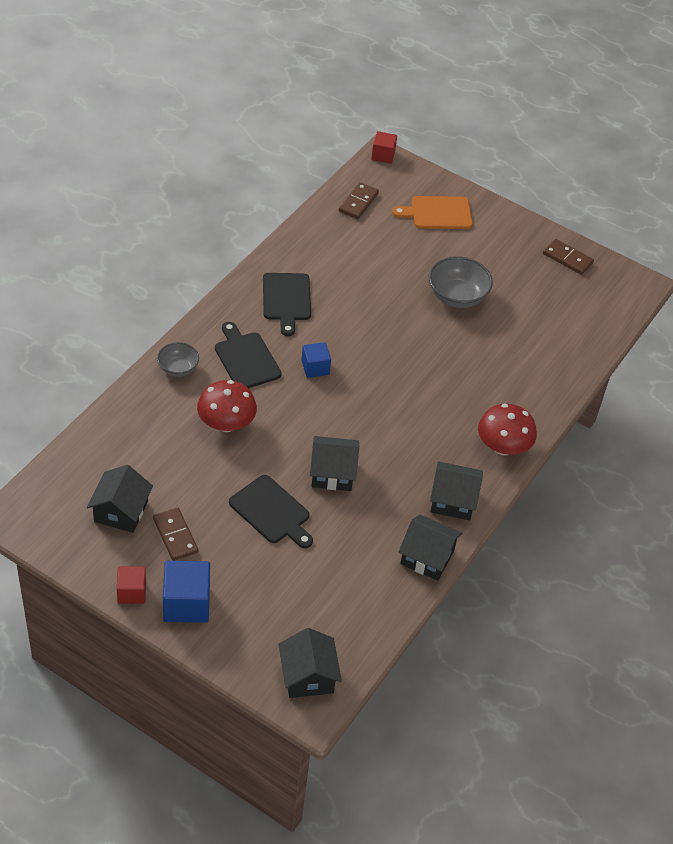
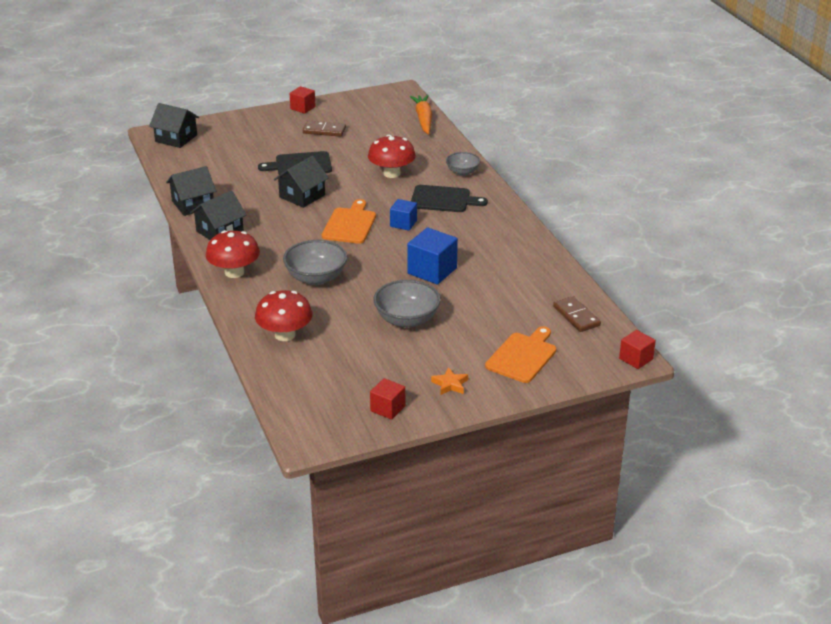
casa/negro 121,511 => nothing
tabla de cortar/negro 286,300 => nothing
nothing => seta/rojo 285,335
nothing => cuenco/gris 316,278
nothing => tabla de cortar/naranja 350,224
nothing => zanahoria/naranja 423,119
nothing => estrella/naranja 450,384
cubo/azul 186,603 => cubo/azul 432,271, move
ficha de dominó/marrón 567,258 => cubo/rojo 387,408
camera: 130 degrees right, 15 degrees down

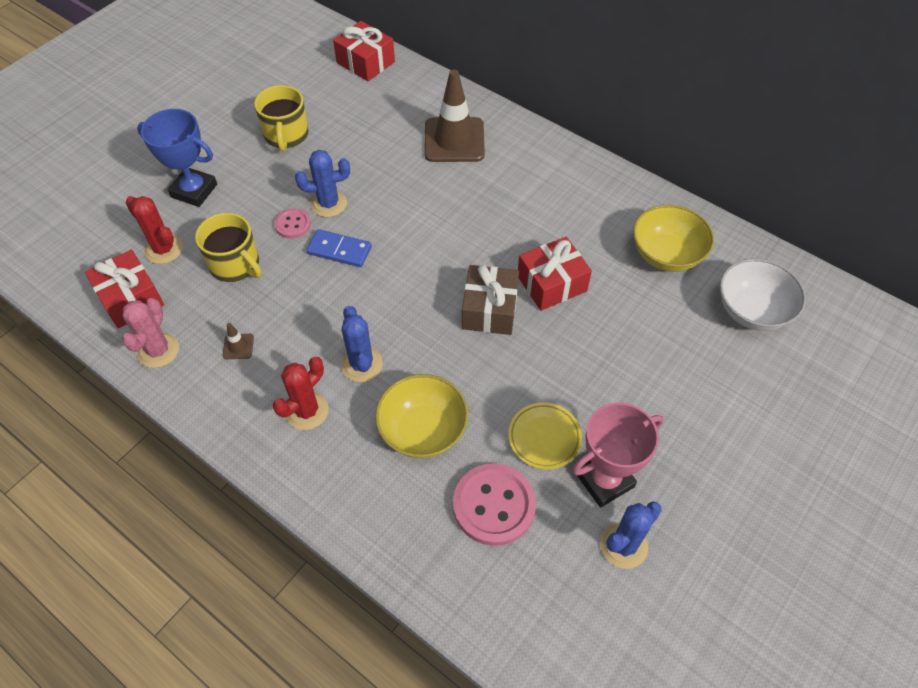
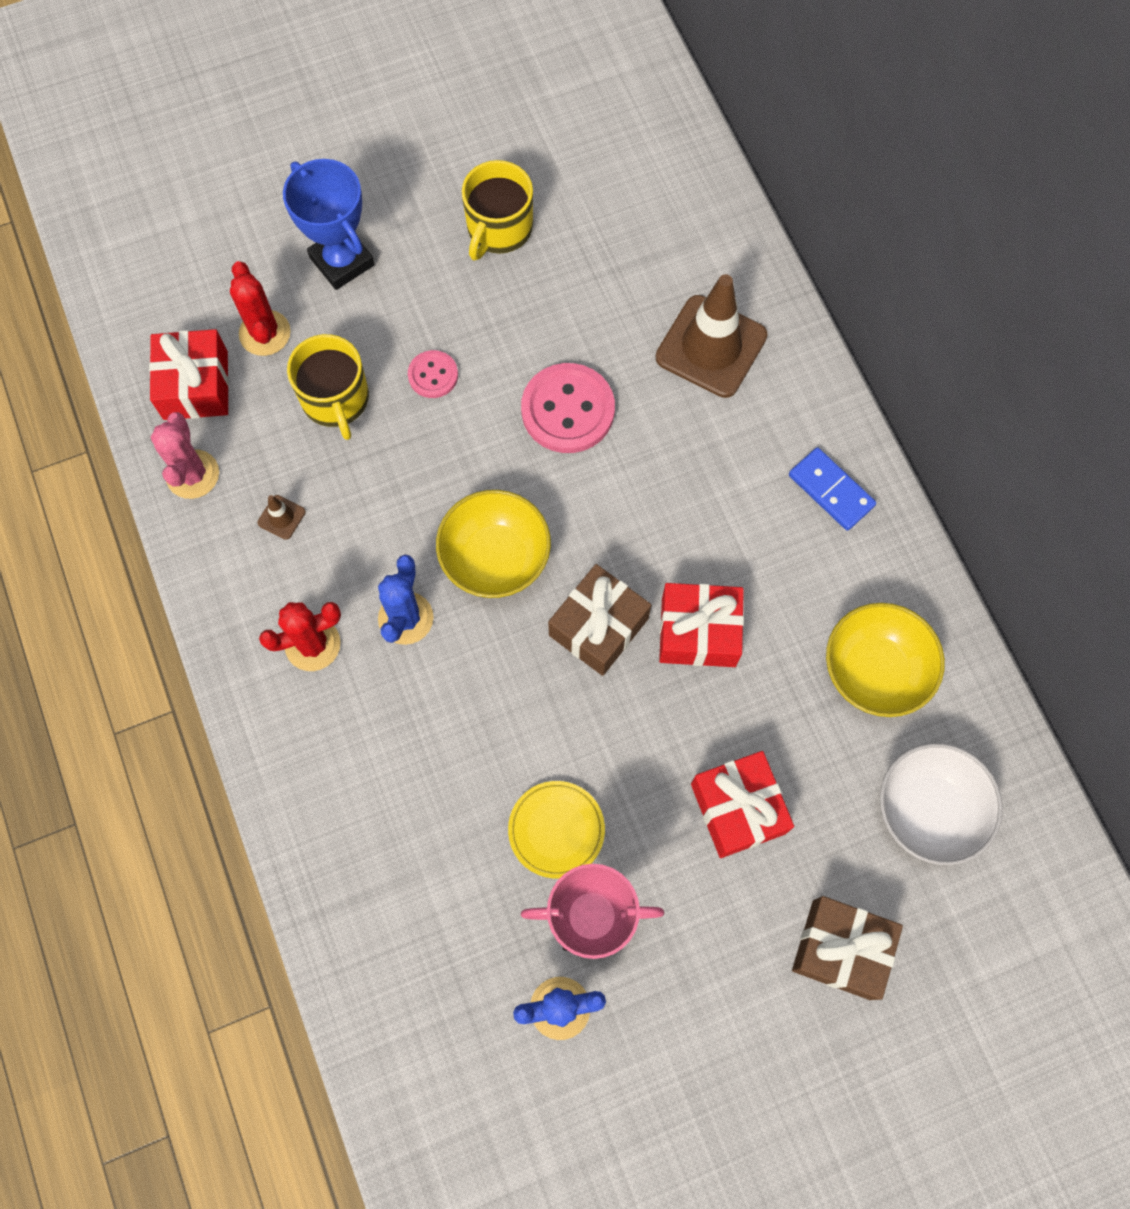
cactus/azul 328,204 => nothing
nothing => regalo/marrón 841,949
ficha de dominó/azul 339,250 => ficha de dominó/azul 831,490, move
regalo/rojo 365,62 => regalo/rojo 738,808, move
cuenco/amarillo 423,430 => cuenco/amarillo 495,558, move
botón/rosa 494,505 => botón/rosa 568,410, move
cactus/rosa 158,350 => cactus/rosa 192,474, 45 degrees counterclockwise
camera: 30 degrees right, 15 degrees up

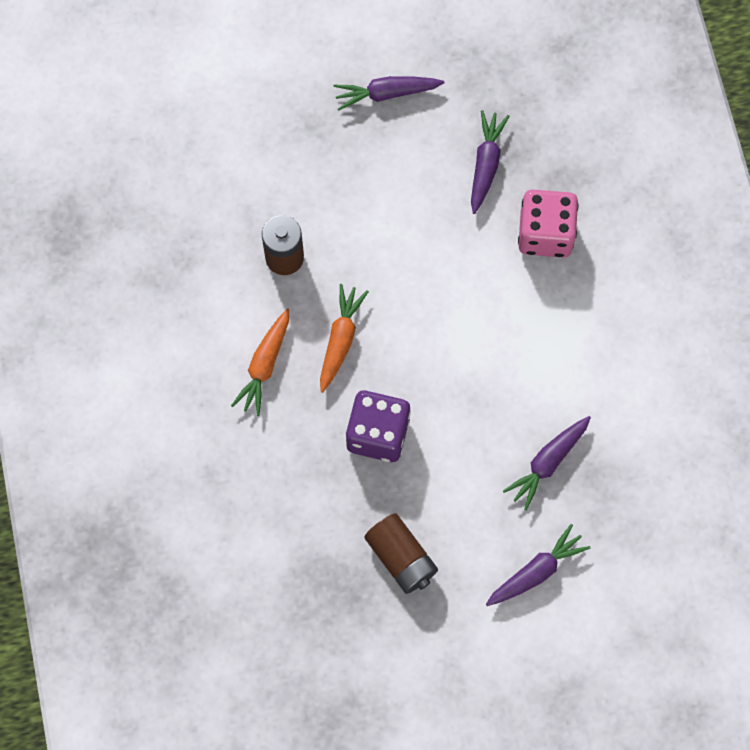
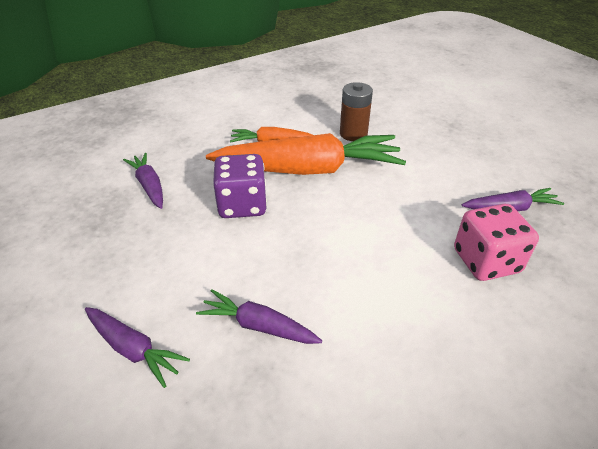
pila/marrón 401,558 => nothing
zanahoria/morado 386,93 => zanahoria/morado 149,186, move
zanahoria/naranja 340,340 => zanahoria/naranja 309,170, x2.11
camera: 70 degrees right, 30 degrees down

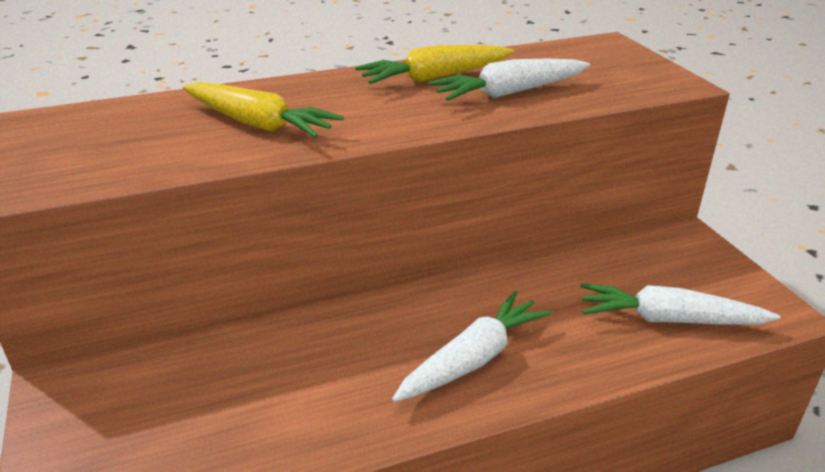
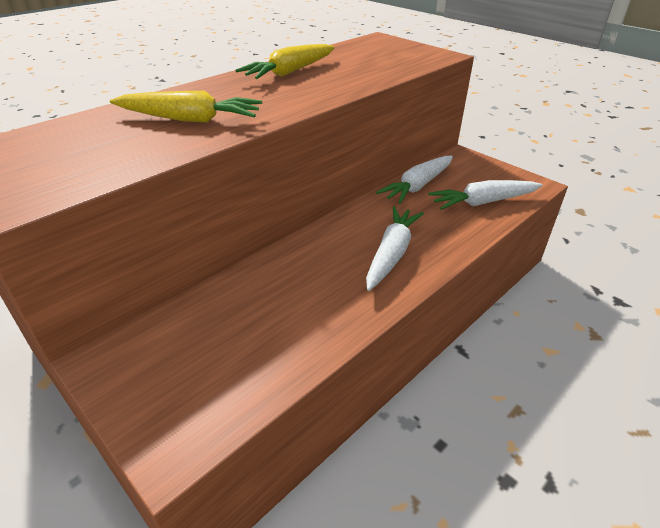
zanahoria/blanco 509,93 => zanahoria/blanco 417,186, move
camera: 25 degrees left, 5 degrees up

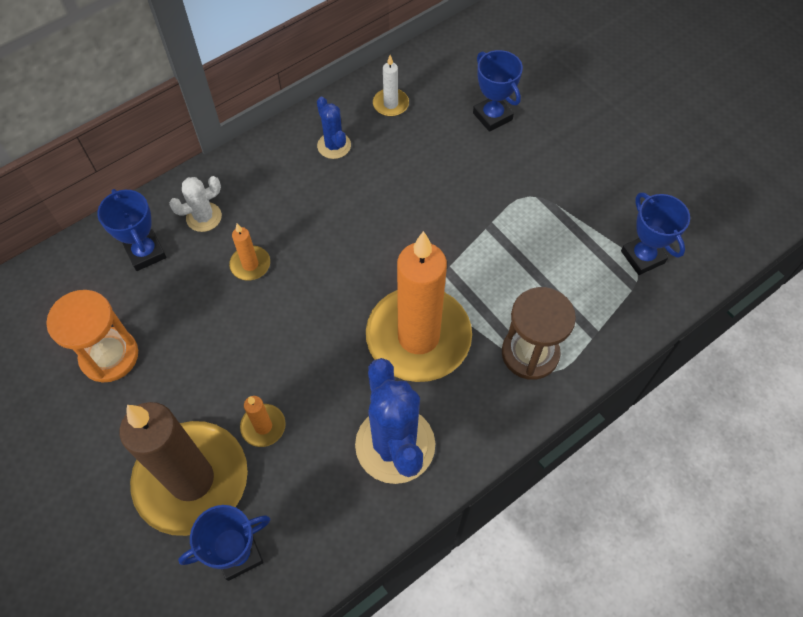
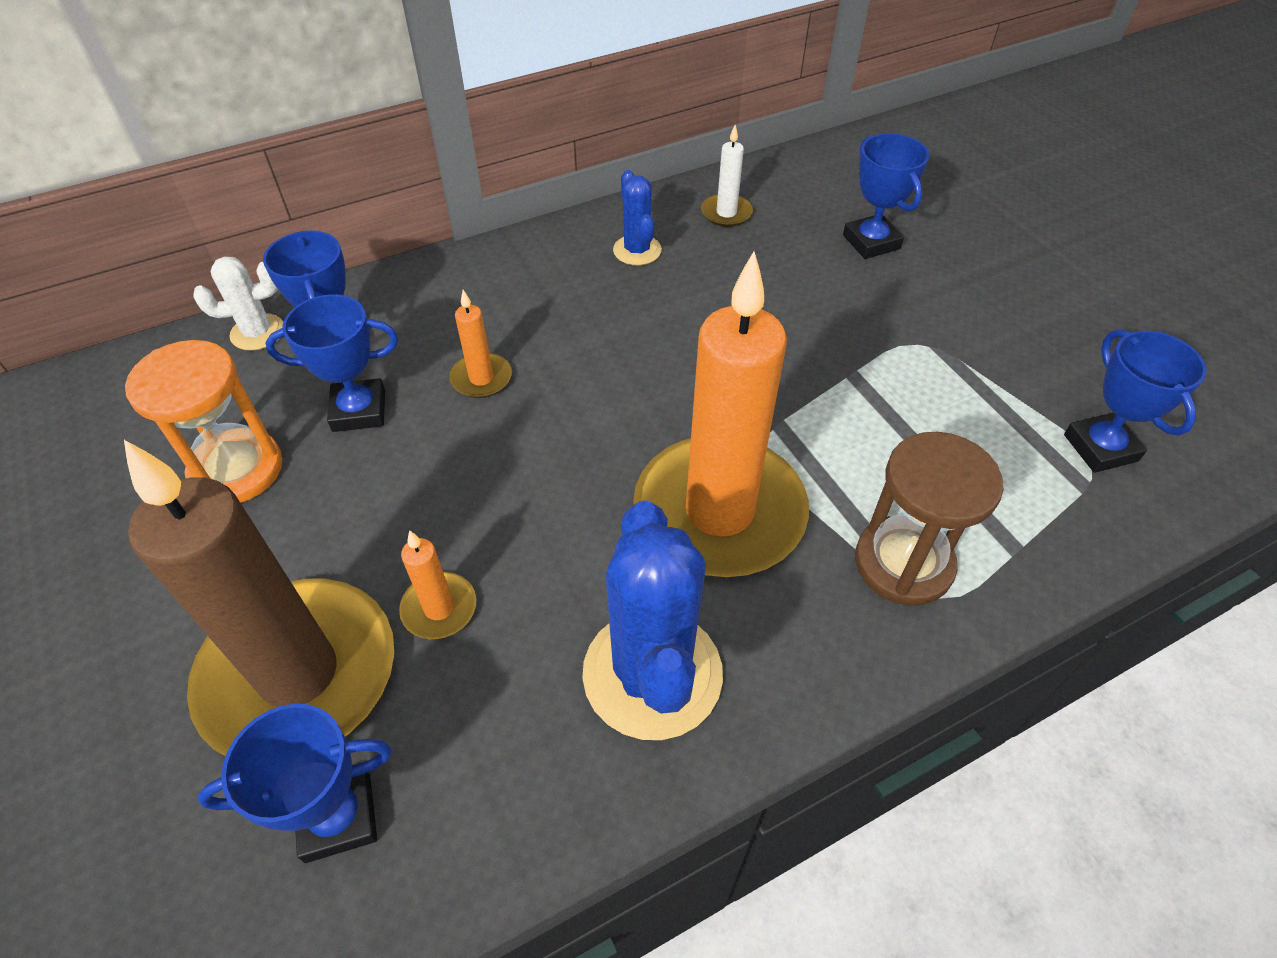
nothing => trofeo/azul 359,410
cactus/blanco 204,217 => cactus/blanco 257,332, move
camera: 10 degrees right, 10 degrees down

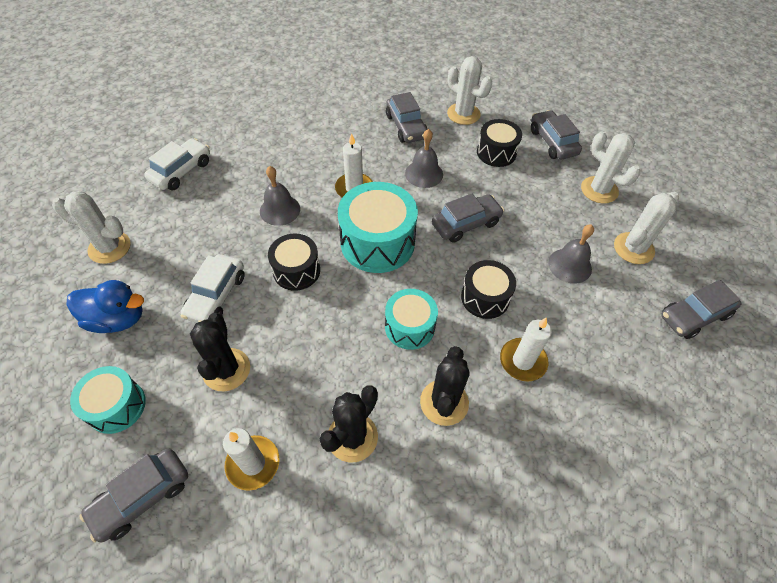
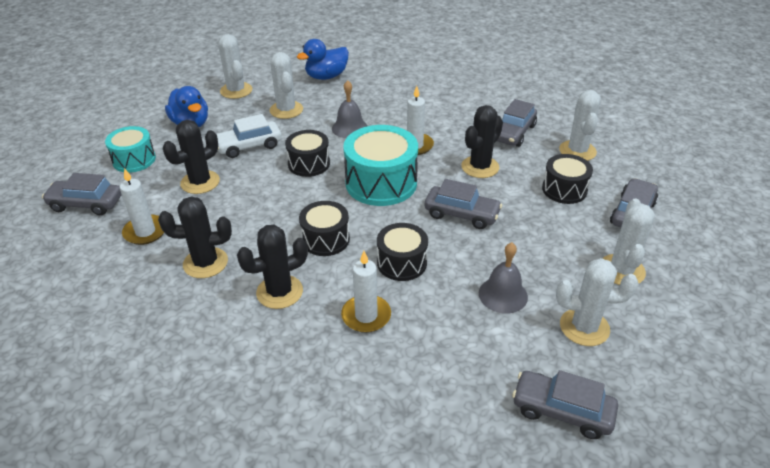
nothing => cactus/blanco 286,110
coche/blanco 181,171 => pato/azul 326,76
campana/gris 424,174 => cactus/negro 480,167
tambor/turquesa 409,327 => tambor/negro 325,239
camera: 50 degrees right, 15 degrees down

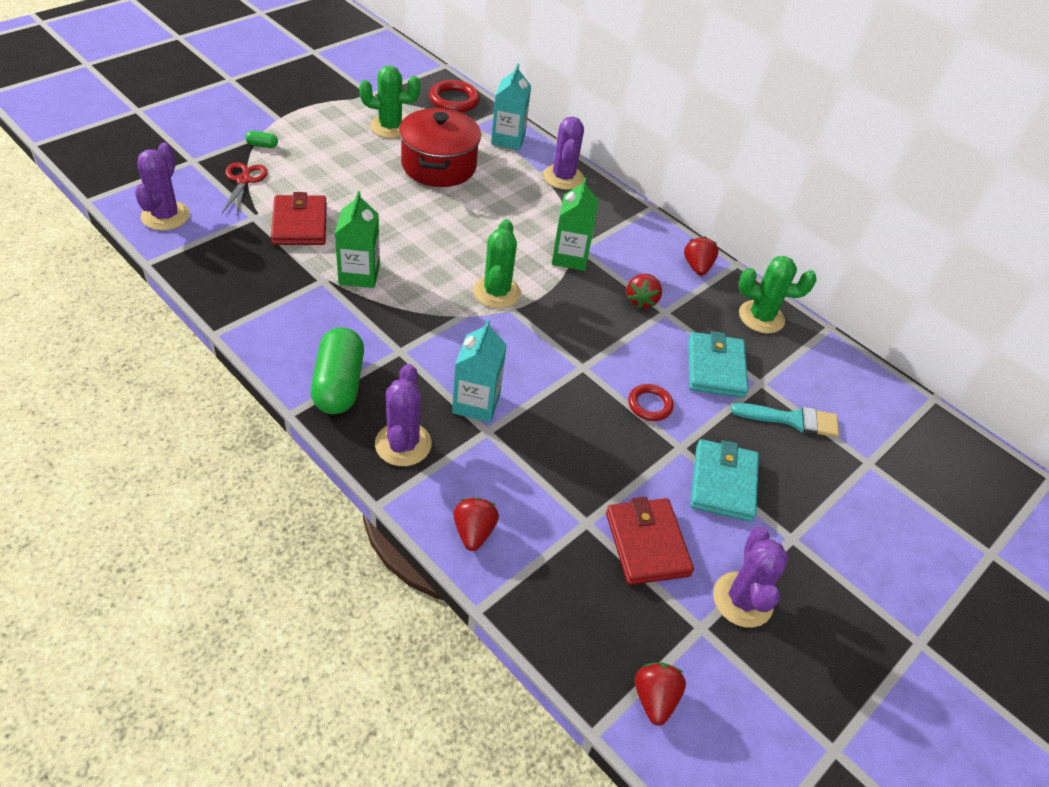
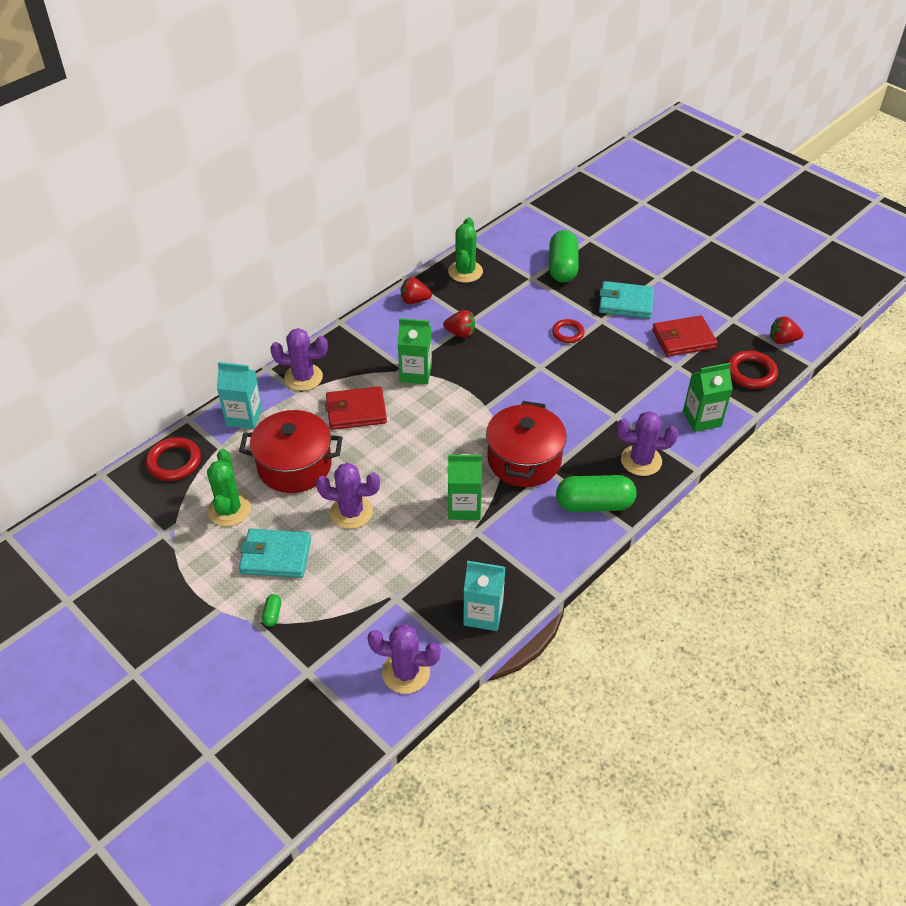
tijeras/rojo 244,180 => nothing
cactus/verde 496,292 => nothing
nothing => olla/rojo 524,460
nothing => anillo/rojo 751,373
cartera/rojo 300,224 => cartera/rojo 356,411, move
cartón de leche/turquesa 476,403 => cartón de leche/turquesa 483,614, move
cartera/turquesa 715,368 => cartera/turquesa 276,556, move
cactus/morado 742,600 => cactus/morado 351,512, move
fresa/rojo 474,532 => cartón de leche/verde 702,419
pincel/turquesa 792,420 => cápsula/verde 562,267
camera: 85 degrees left, 0 degrees up

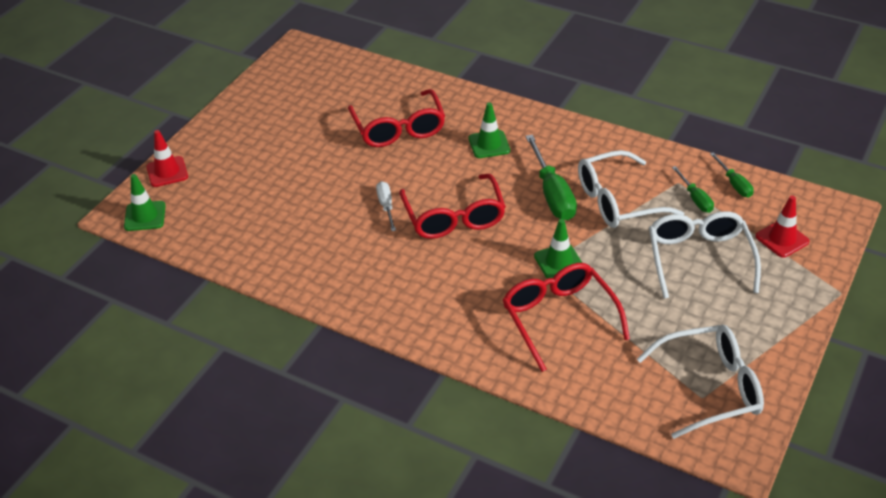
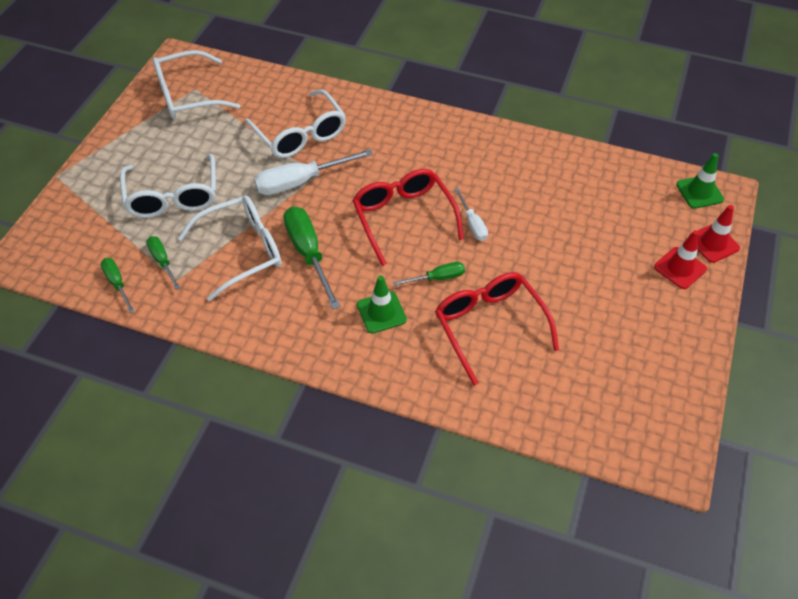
nothing => destornillador/verde 437,278
cono de tráfico/rojo 782,239 => cono de tráfico/rojo 680,268, move
cono de tráfico/verde 559,262 => destornillador/blanco 301,182
gafas/rojo 558,317 => gafas/blanco 300,135
camera: 170 degrees right, 10 degrees up

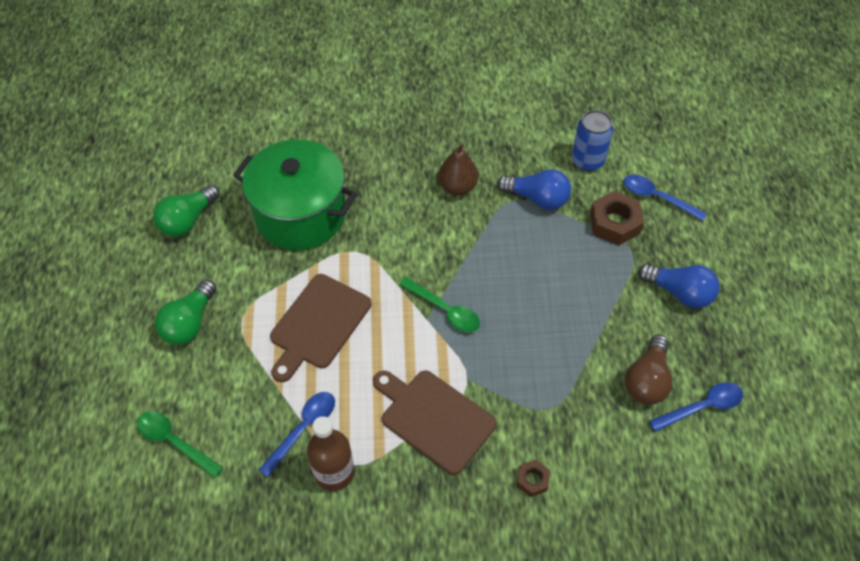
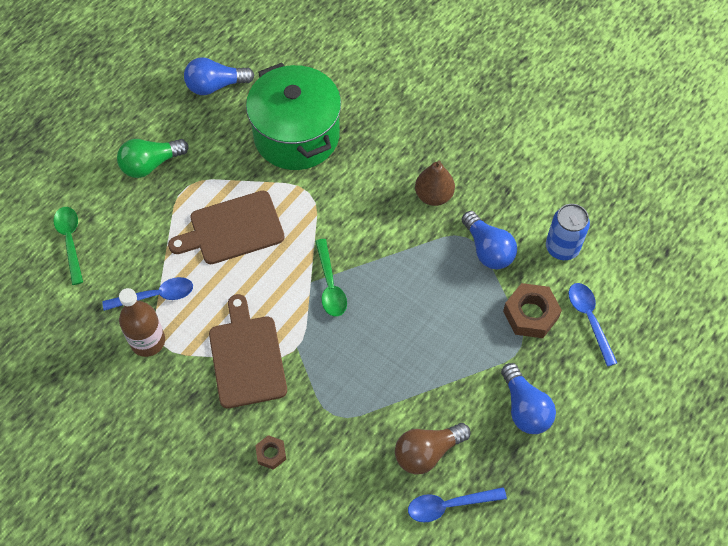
bombilla/verde 188,220 => bombilla/azul 215,86
cuchara/azul 702,407 => cuchara/azul 449,505, 150 degrees clockwise
camera: 40 degrees right, 5 degrees up

